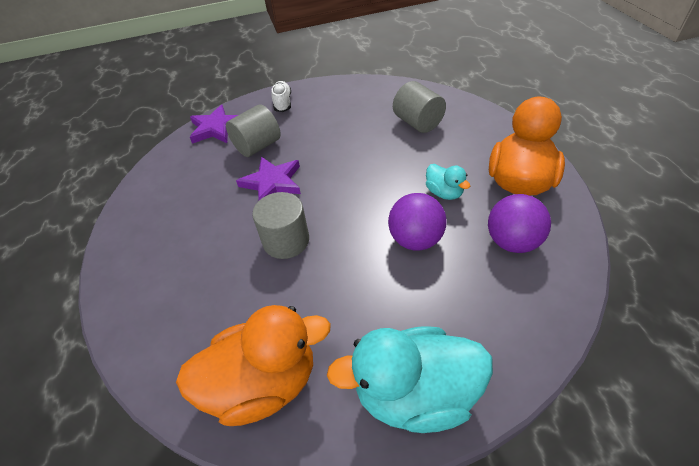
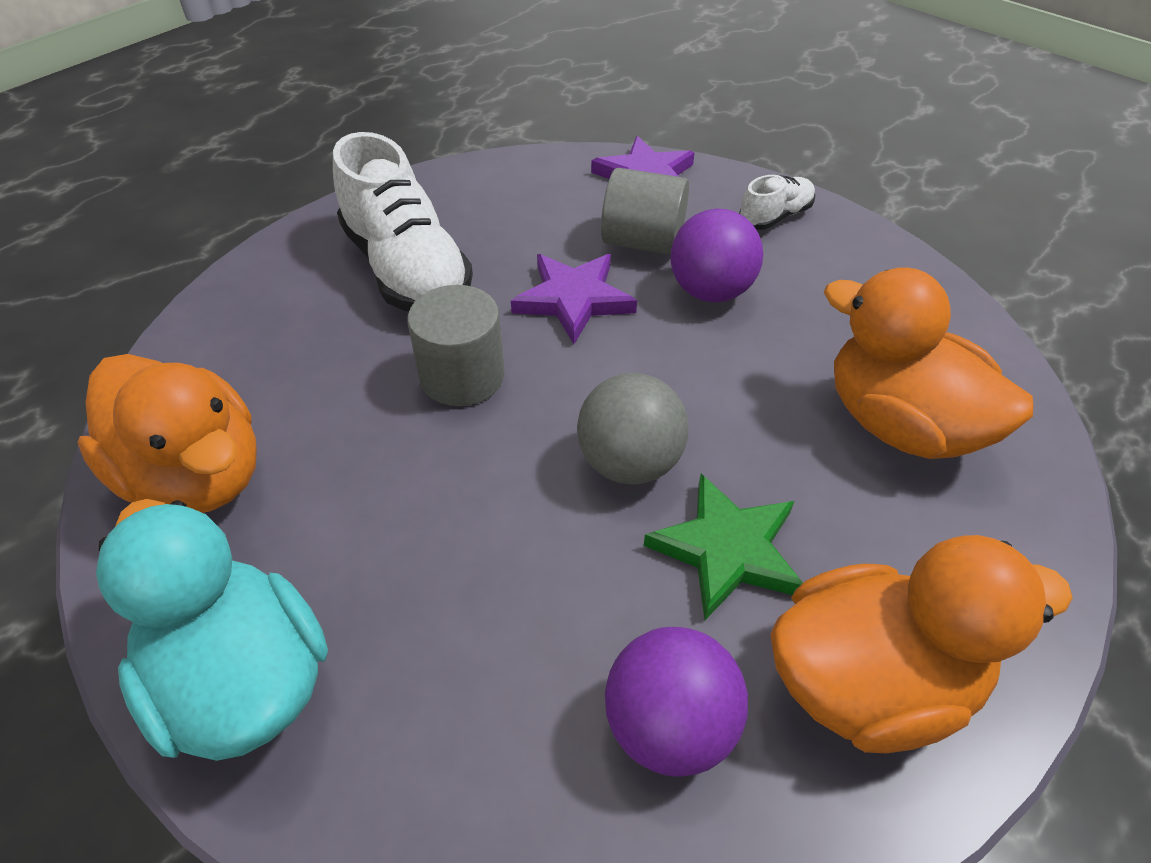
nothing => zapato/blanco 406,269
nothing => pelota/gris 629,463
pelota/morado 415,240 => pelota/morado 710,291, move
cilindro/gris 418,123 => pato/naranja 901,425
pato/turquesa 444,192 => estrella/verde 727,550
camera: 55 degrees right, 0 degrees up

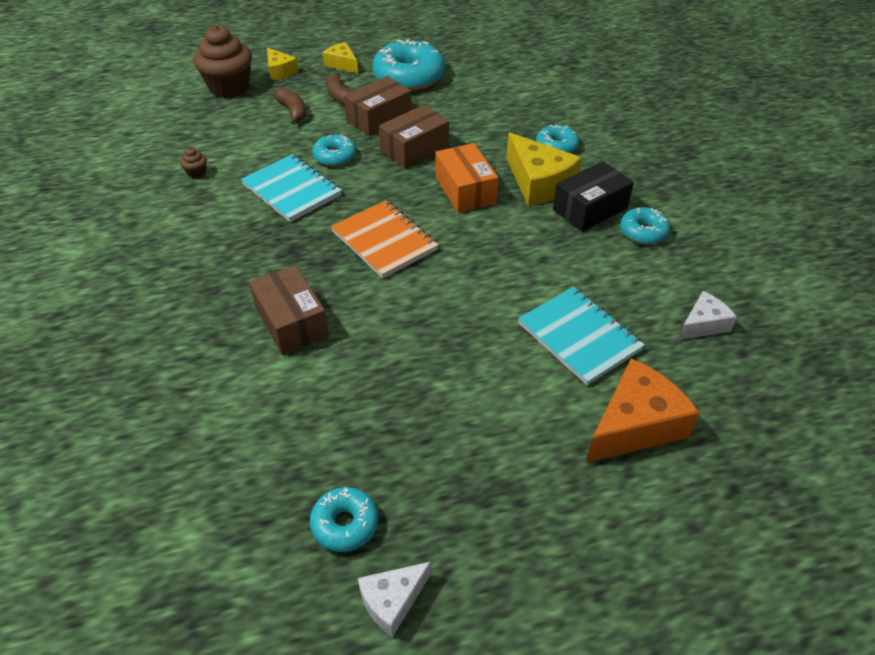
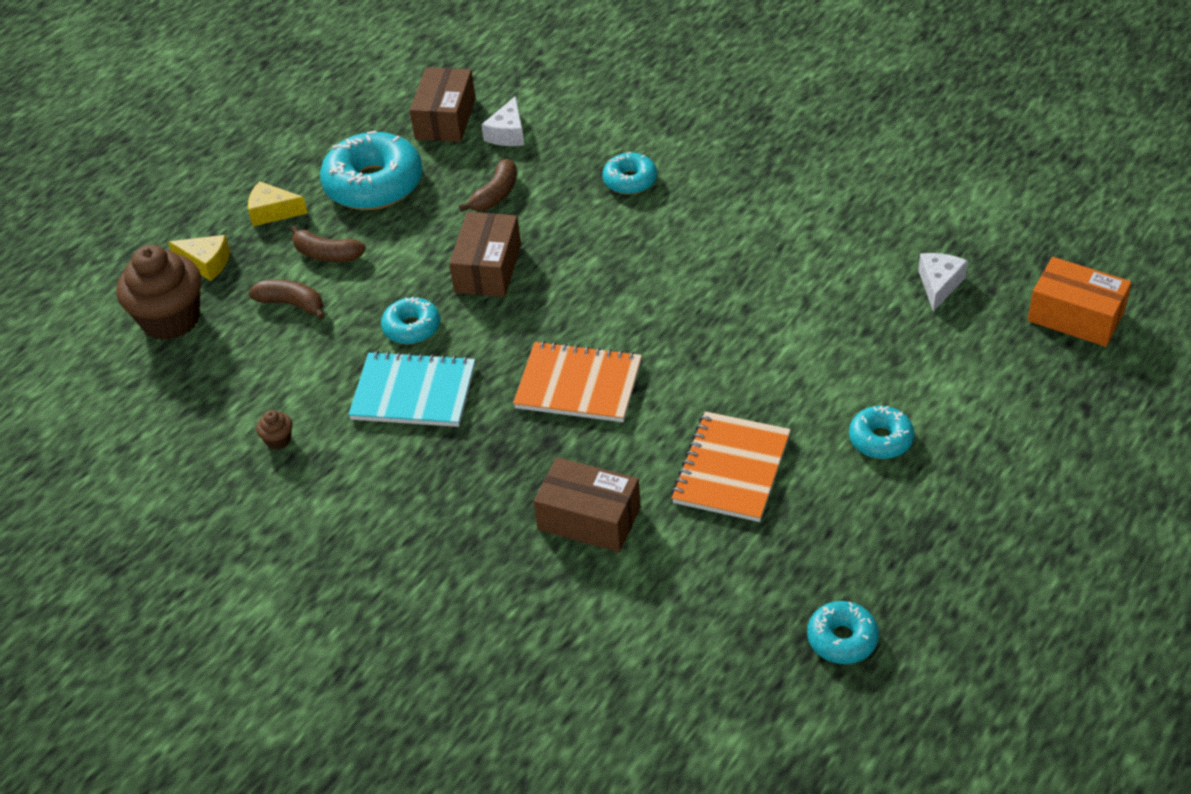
queso/amarillo 538,183 => nothing
cuaderno/turquesa 579,337 => nothing
caja/negro 590,209 => nothing
queso/naranja 635,424 => nothing
nothing => plátano/marrón 496,195
nothing => cuaderno/naranja 731,469
caja/marrón 379,118 => caja/marrón 445,119, move
queso/blanco 392,601 => queso/blanco 508,133, move
caja/naranja 465,190 => caja/naranja 1075,316, move
rosquilla/turquesa 643,232 => rosquilla/turquesa 880,439, move
camera: 35 degrees left, 0 degrees up

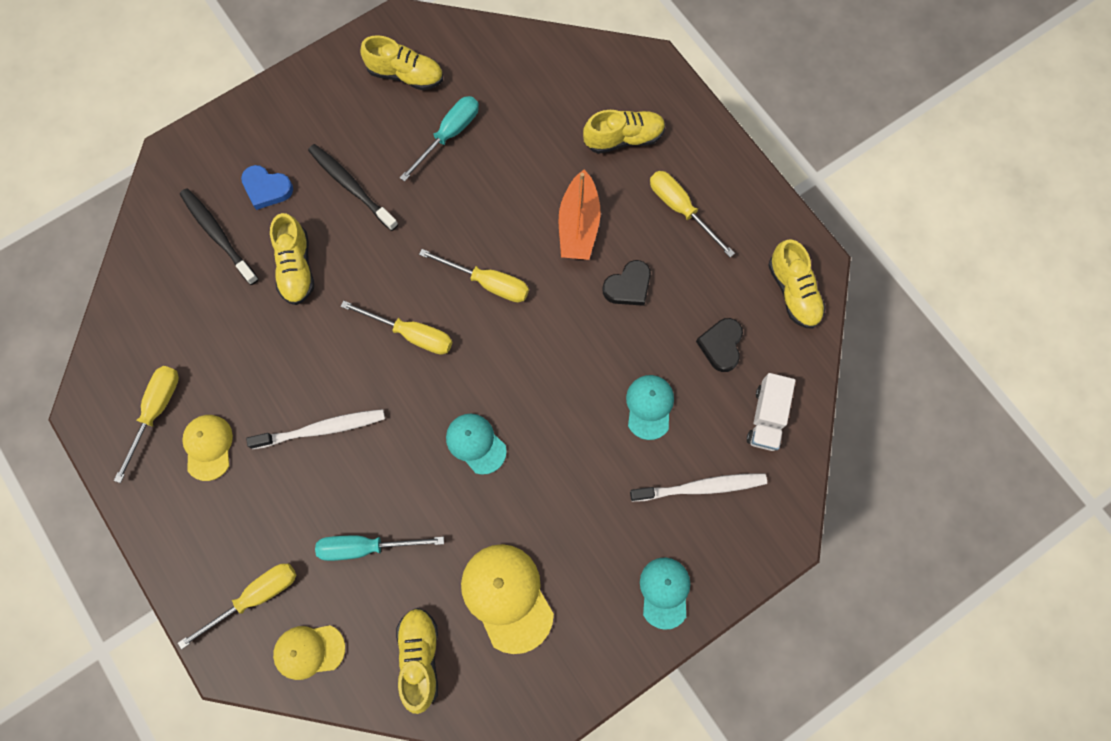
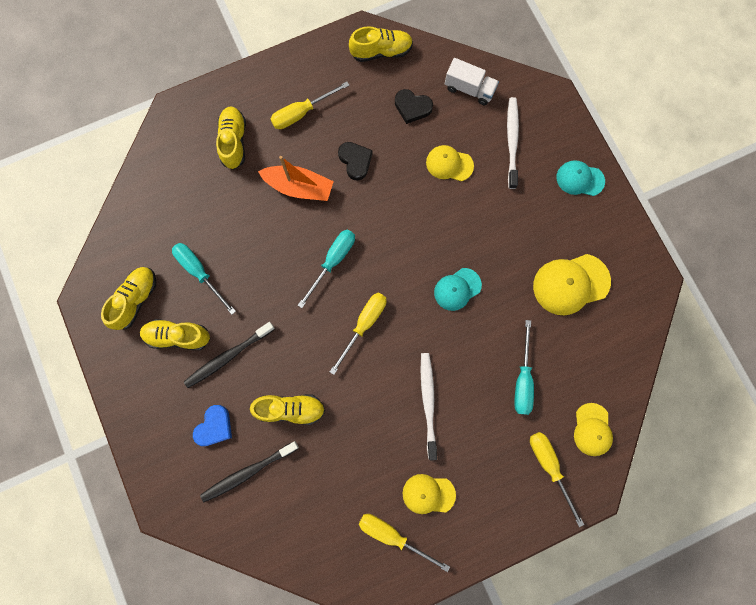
zapato/amarillo 420,658 => zapato/amarillo 178,336, move
destornillador/amarillo 487,283 => destornillador/turquesa 333,262
gorra/turquesa 649,407 => gorra/amarillo 449,164
camera: 80 degrees left, 5 degrees up

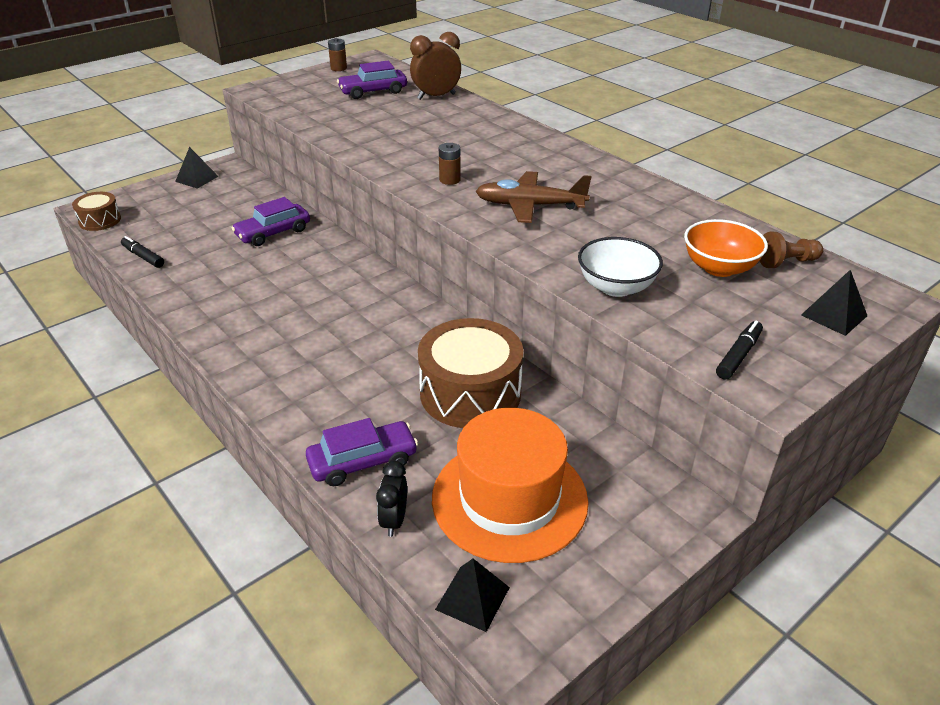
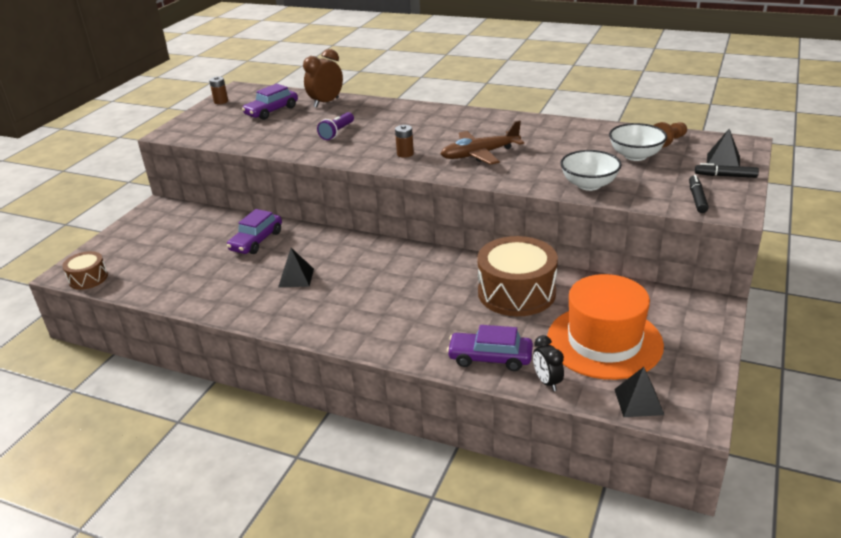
nothing => lámpara de mano/morado 337,132
rotulador/negro 143,257 => rotulador/negro 725,176, move
pirámide/negro 197,179 => pirámide/negro 296,277, move
cuenco/naranja 719,268 => cuenco/blanco 635,156
coche/morado 363,461 => coche/morado 490,358, 120 degrees counterclockwise
camera: 25 degrees left, 5 degrees down

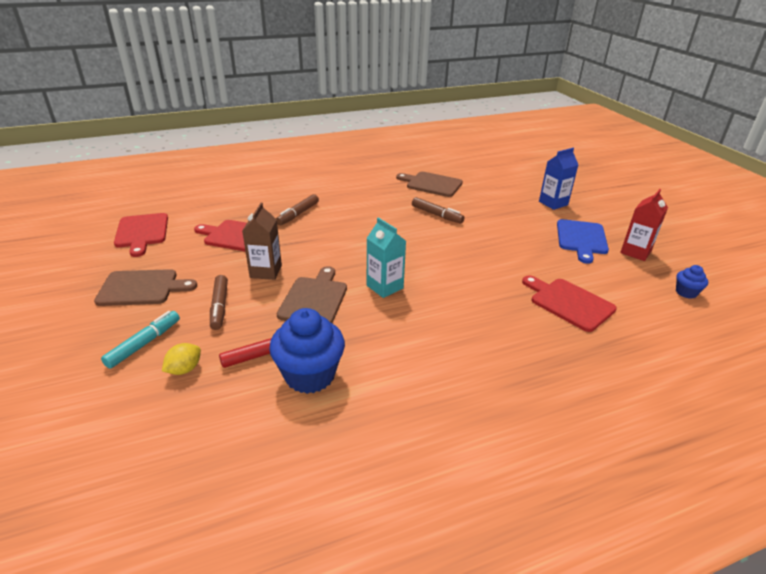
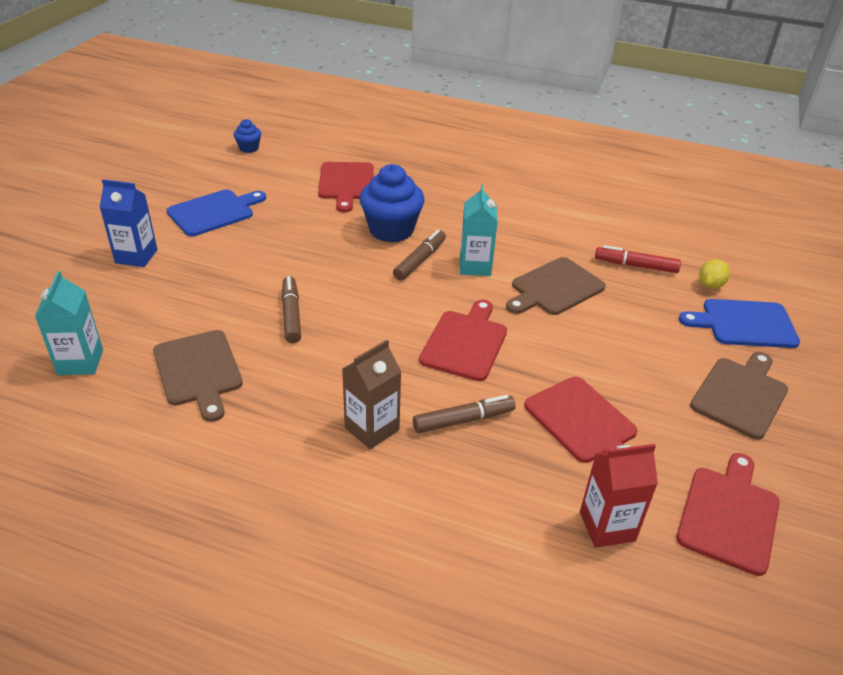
nothing => cartón de leche/turquesa 80,362
nothing => tabla de cortar/rojo 465,342
rotulador/marrón 219,306 => rotulador/marrón 420,260, move
cartón de leche/marrón 266,271 => cartón de leche/marrón 372,429, move
magdalena/azul 310,375 => magdalena/azul 391,230, move
cartón de leche/rojo 635,252 => cartón de leche/rojo 607,526, move
rotulador/turquesa 144,344 => tabla de cortar/azul 744,324
tabla de cortar/marrón 142,288 => tabla de cortar/marrón 740,395, 90 degrees clockwise
limón/amarillo 184,369 => limón/amarillo 710,285, 45 degrees counterclockwise
camera: 140 degrees left, 5 degrees up

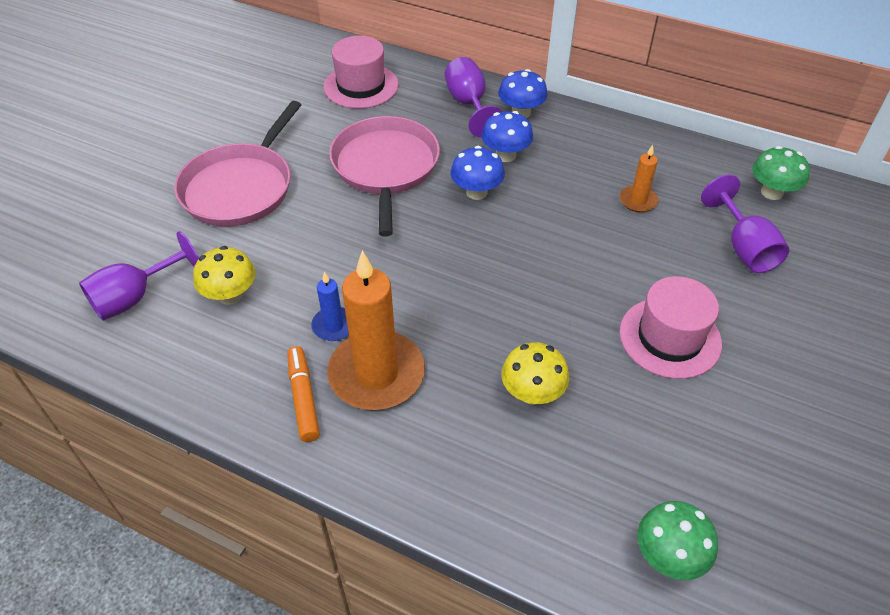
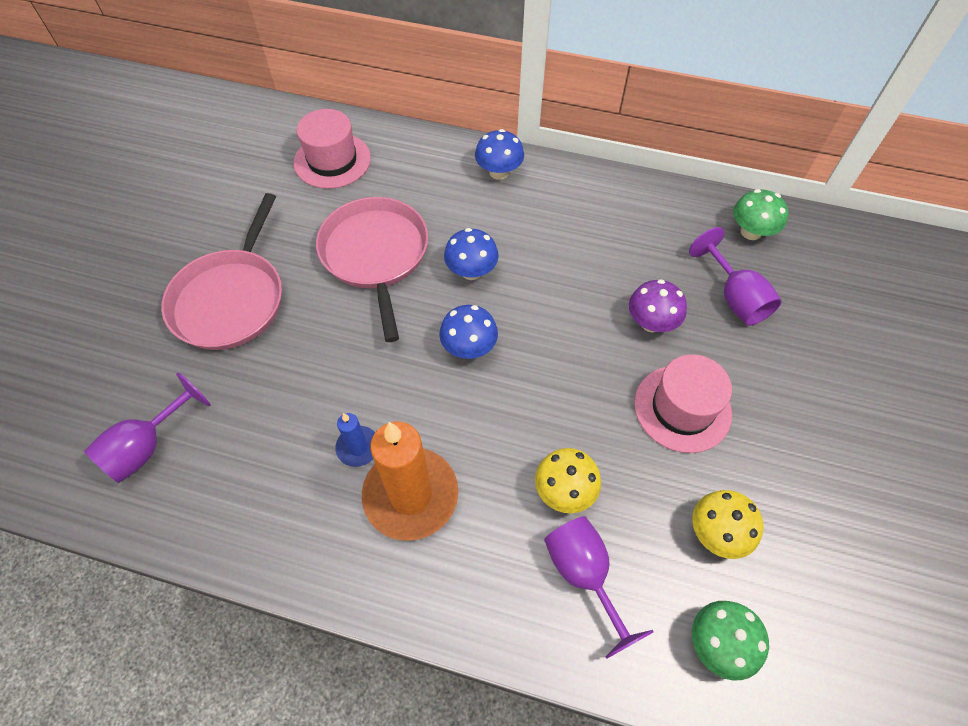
rotulador/naranja 303,398 => nothing
vela/naranja 638,200 => nothing
nothing => seta/morado 651,322
seta/amarillo 230,295 => seta/amarillo 716,533, move
copa/morado 469,104 => copa/morado 584,574, move
seta/azul 505,155 => seta/azul 469,347, move
camera: 10 degrees left, 10 degrees up

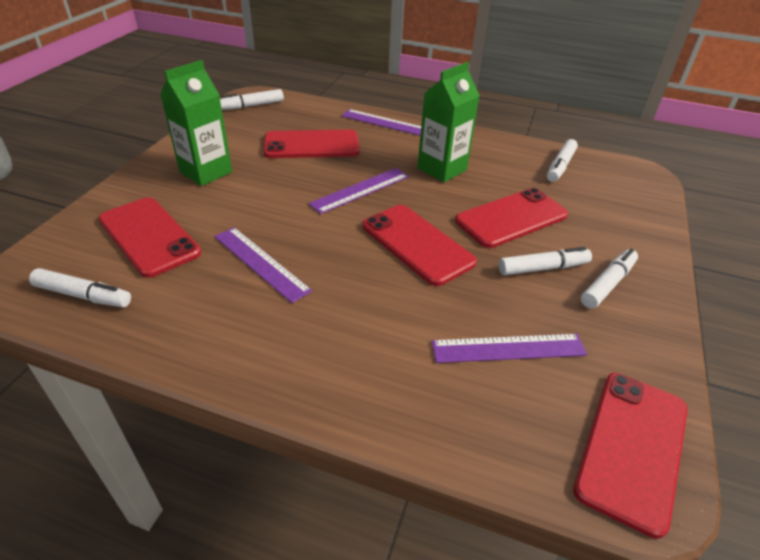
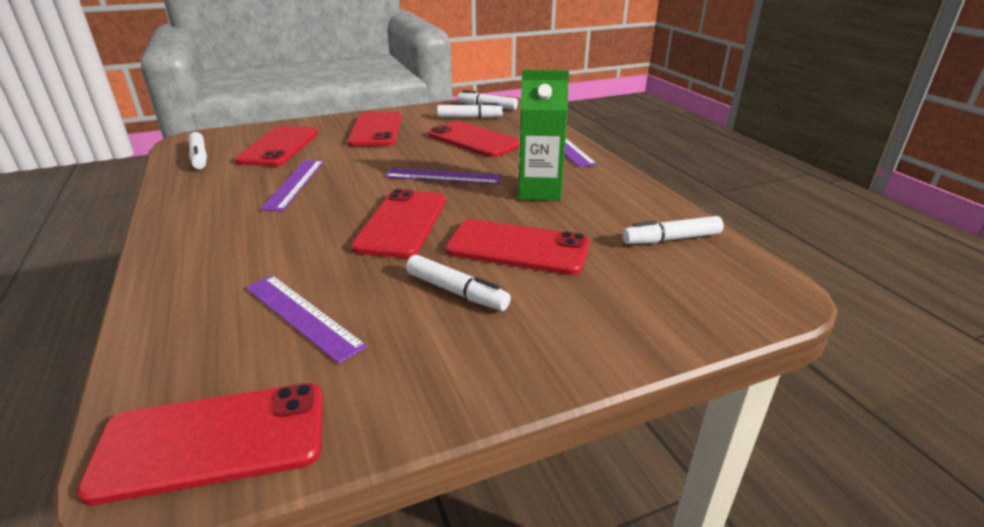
rotulador/blanco 608,284 => rotulador/blanco 470,117, move
cartón de leche/verde 206,172 => móvil/rojo 376,130
camera: 50 degrees right, 10 degrees down

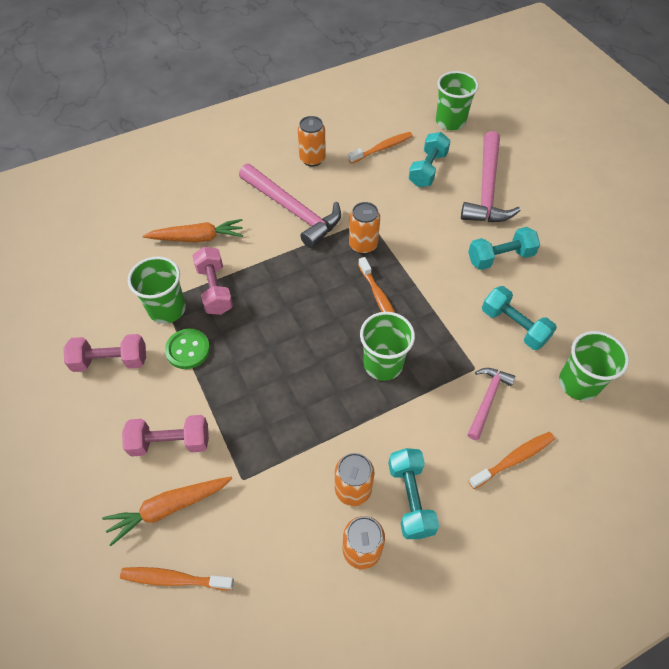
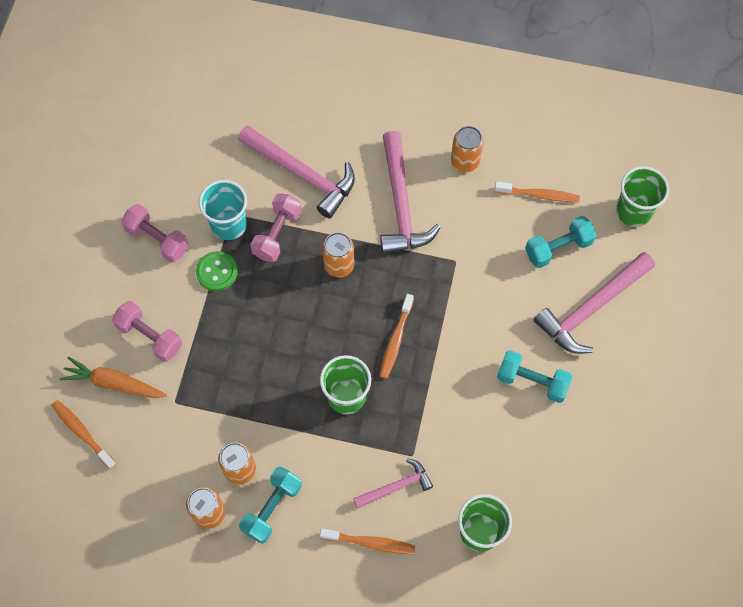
mancuerna/turquesa 514,326 => nothing
lata/naranja 363,245 => lata/naranja 339,265, move
zanahoria/naranja 198,238 => martillo/rosa 302,174
vaso/verde 167,309 => vaso/turquesa 229,224
camera: 40 degrees right, 10 degrees up

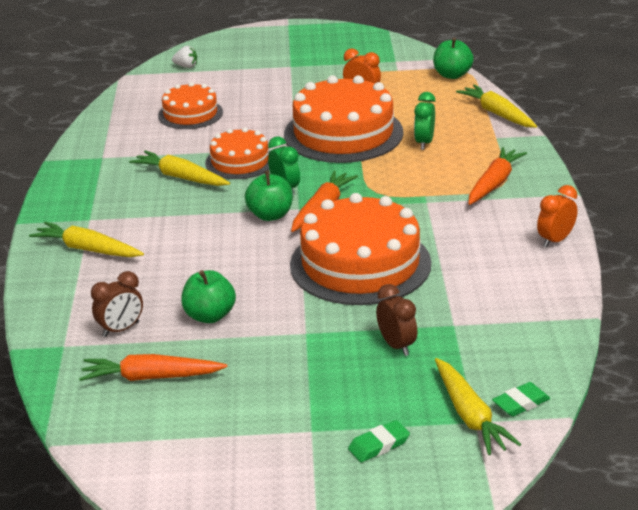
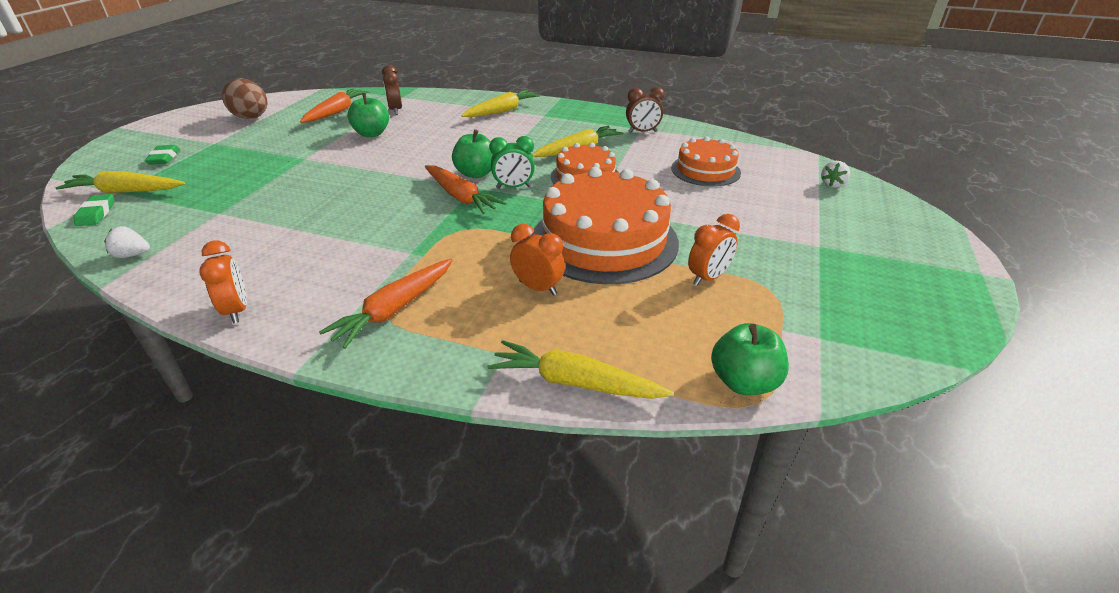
tarta/naranja 360,264 => nothing
nothing => fresa/blanco 132,255
nothing => huevo/marrón 251,118
despertador/marrón 396,345 => despertador/marrón 642,132, move
despertador/verde 424,143 => despertador/naranja 538,288
zanahoria/amarillo 497,114 => zanahoria/amarillo 575,382, 150 degrees counterclockwise
zanahoria/naranja 494,183 => zanahoria/naranja 394,309, 75 degrees clockwise
camera: 110 degrees right, 5 degrees up

